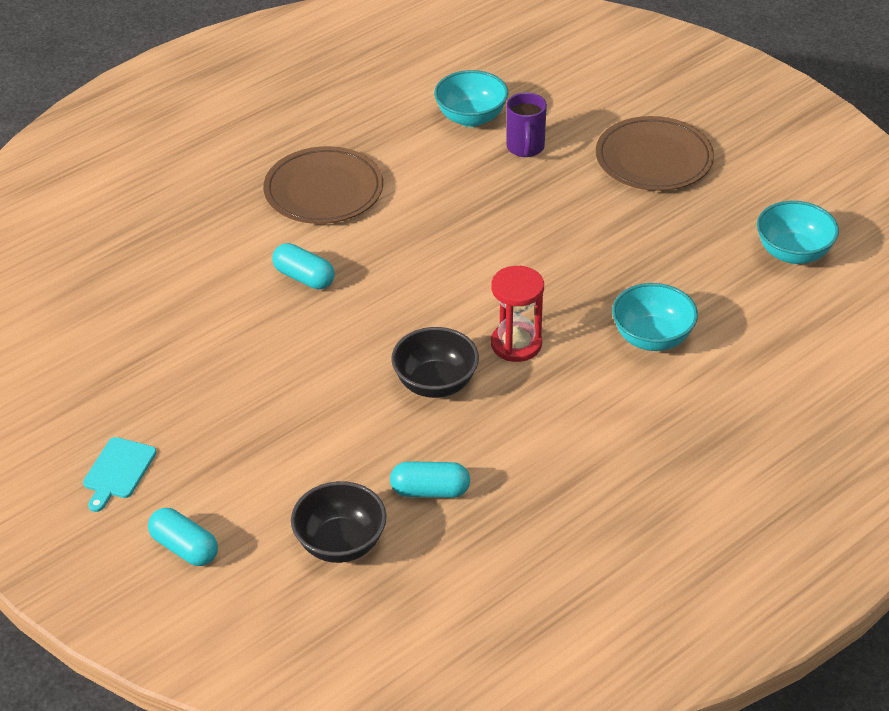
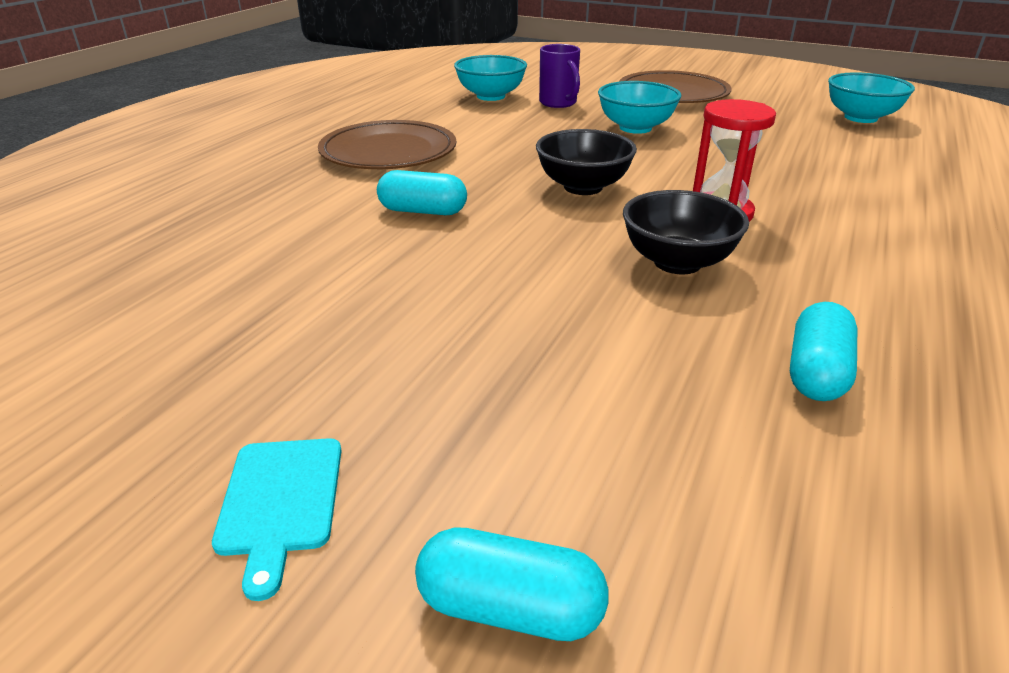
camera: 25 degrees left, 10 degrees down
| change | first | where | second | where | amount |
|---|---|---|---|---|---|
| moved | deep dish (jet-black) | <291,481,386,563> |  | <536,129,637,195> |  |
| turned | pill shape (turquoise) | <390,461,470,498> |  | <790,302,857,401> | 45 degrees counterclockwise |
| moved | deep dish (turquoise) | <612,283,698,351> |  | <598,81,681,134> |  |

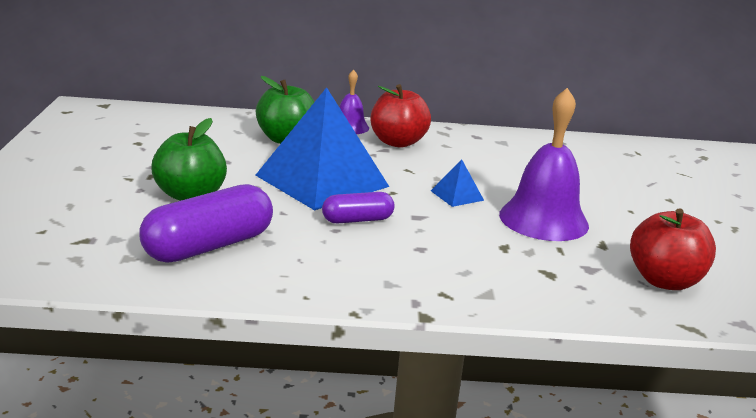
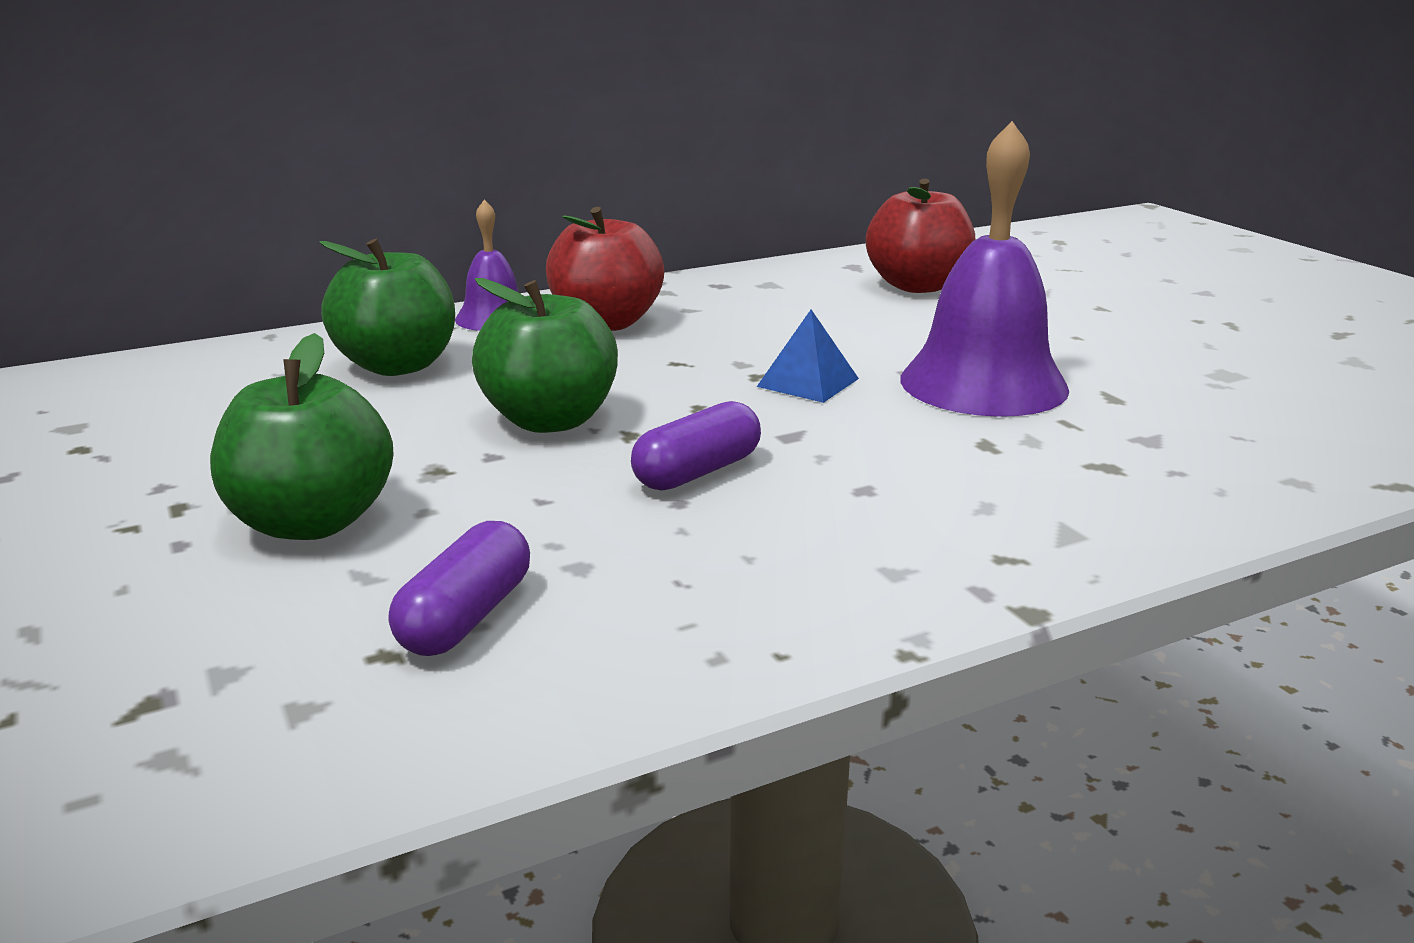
camera: 25 degrees left, 0 degrees up
| change | first | where | second | where | amount |
|---|---|---|---|---|---|
| resized | pill shape (violet) | <140,184,273,263> |  | <389,521,530,656> | x0.57 |
| replaced | pyramid (cobalt) | <255,87,389,210> | apple (emerald) | <472,278,618,433> |  |
| moved | apple (crimson) | <630,208,716,290> |  | <866,179,975,293> |  |

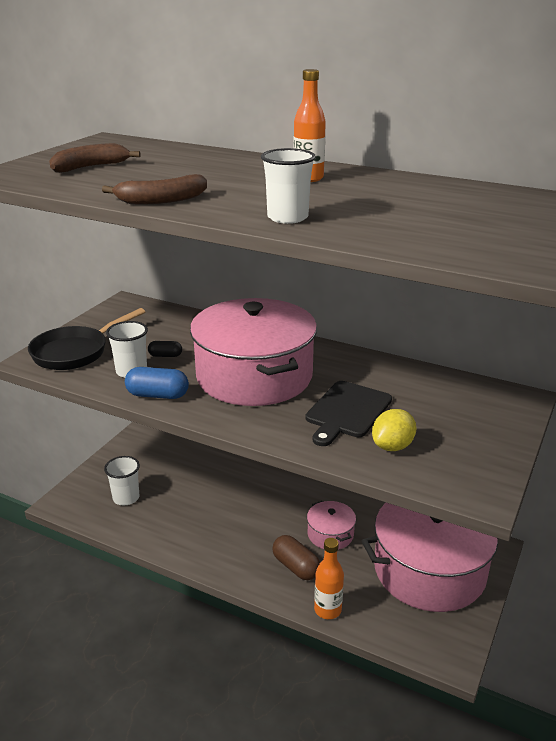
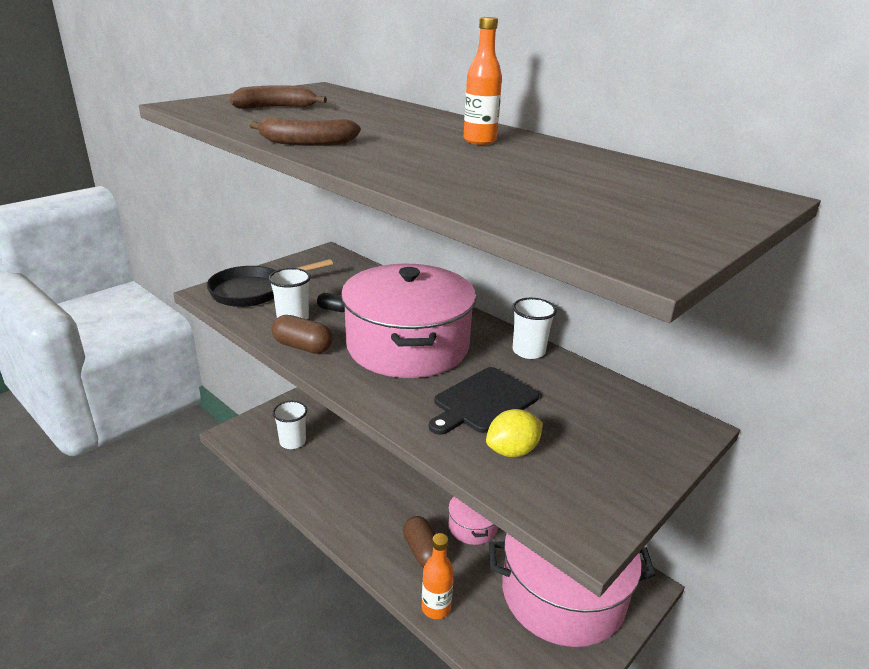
camera: 15 degrees right, 0 degrees up
| change | first | where | second | where | amount |
|---|---|---|---|---|---|
| recoloured | pill shape (cobalt) | <125,367,189,399> | pill shape (russet) | <272,315,333,354> |  |
| moved | cup (white) | <261,148,316,224> |  | <512,298,557,359> |  |

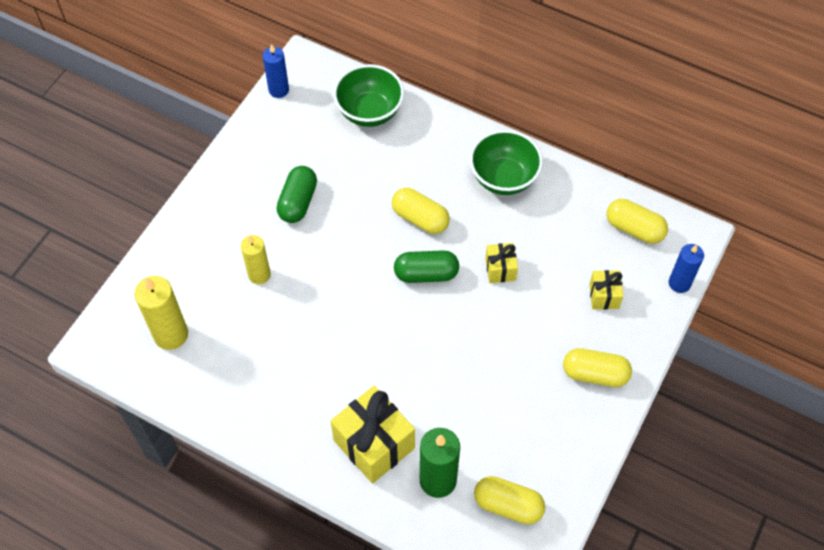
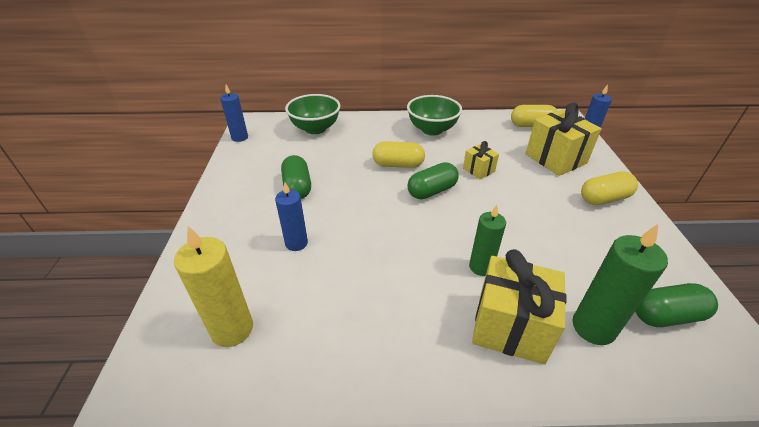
camera: 30 degrees left, 20 degrees down
| change | first | where | second | where | amount |
|---|---|---|---|---|---|
| recoloured | candle (bright yellow) | <241,235,271,284> | candle (cobalt) | <275,182,308,251> |  |
| recoloured | pill shape (bright yellow) | <474,476,545,524> | pill shape (emerald) | <635,283,718,327> |  |
| resized | present (bright yellow) | <590,270,623,309> |  | <525,103,602,176> | x1.93 |
| added |  |  | candle (emerald) | <469,205,506,276> |  |

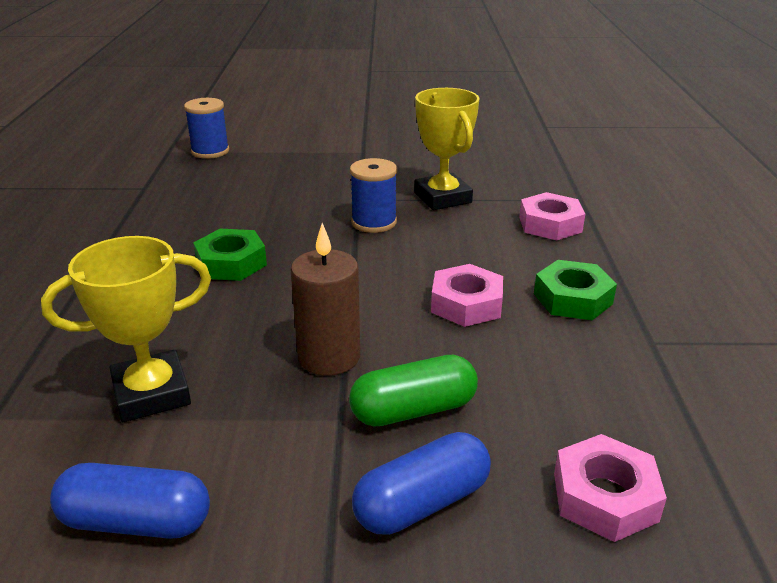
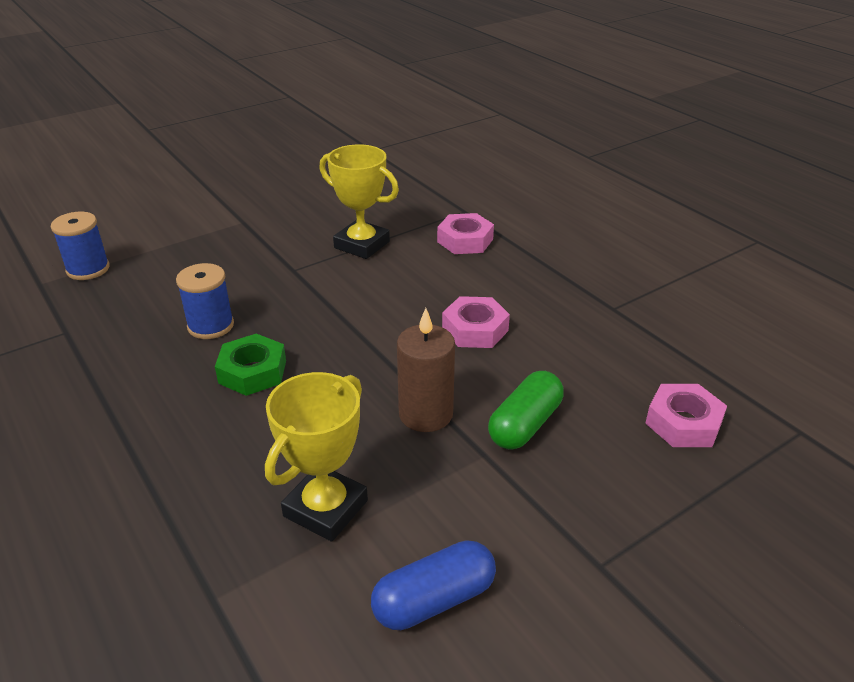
camera: 35 degrees left, 5 degrees up
| change | first | where | second | where | amount |
|---|---|---|---|---|---|
| moved | reel of thread (cobalt) | <350,158,397,233> |  | <176,263,234,339> |  |
| removed | pill shape (cobalt) | <352,432,491,535> |  |  |  |
| removed | nut (emerald) | <534,260,617,320> |  |  |  |

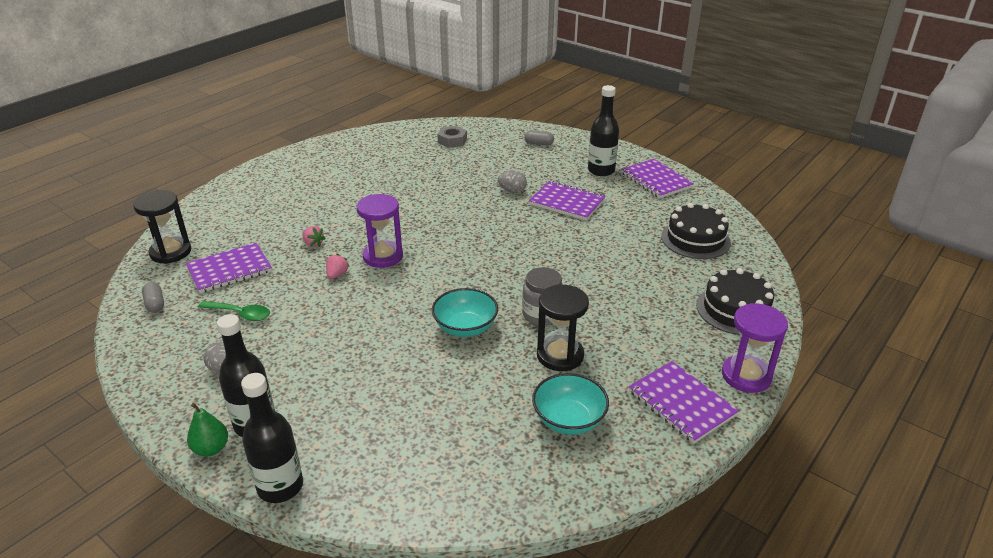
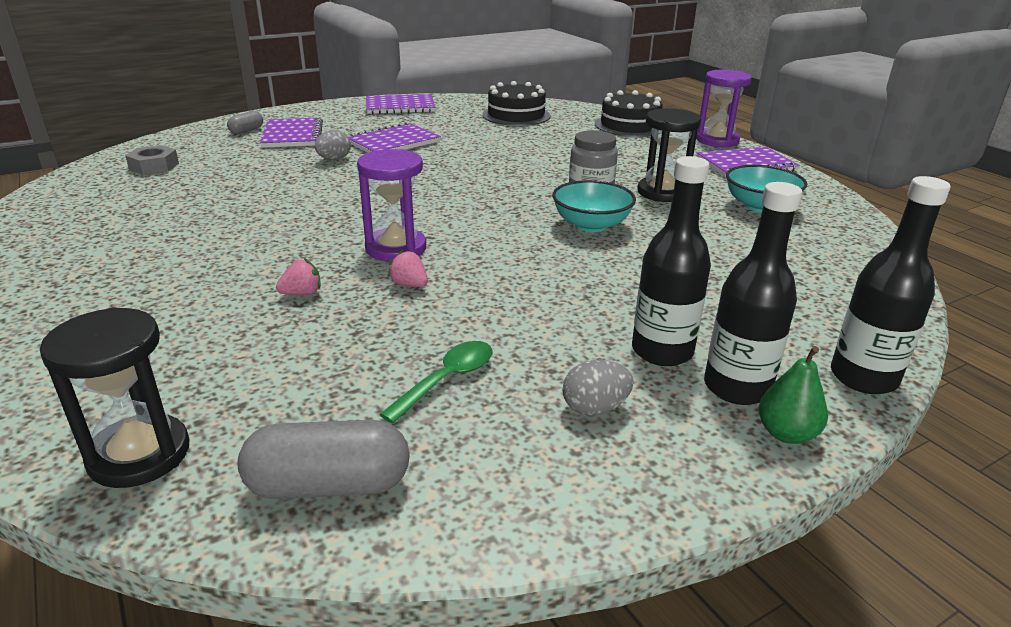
camera: 70 degrees left, 5 degrees down
| change | first | where | second | where | amount |
|---|---|---|---|---|---|
| resized | pill shape (ash-grey) | <142,282,164,313> |  | <238,420,410,499> | x1.76 |
| moved | exercise book (violet) | <186,243,272,293> |  | <260,117,323,148> |  |
| moved | drink bottle (jet-black) | <588,85,619,176> |  | <632,156,711,366> |  |

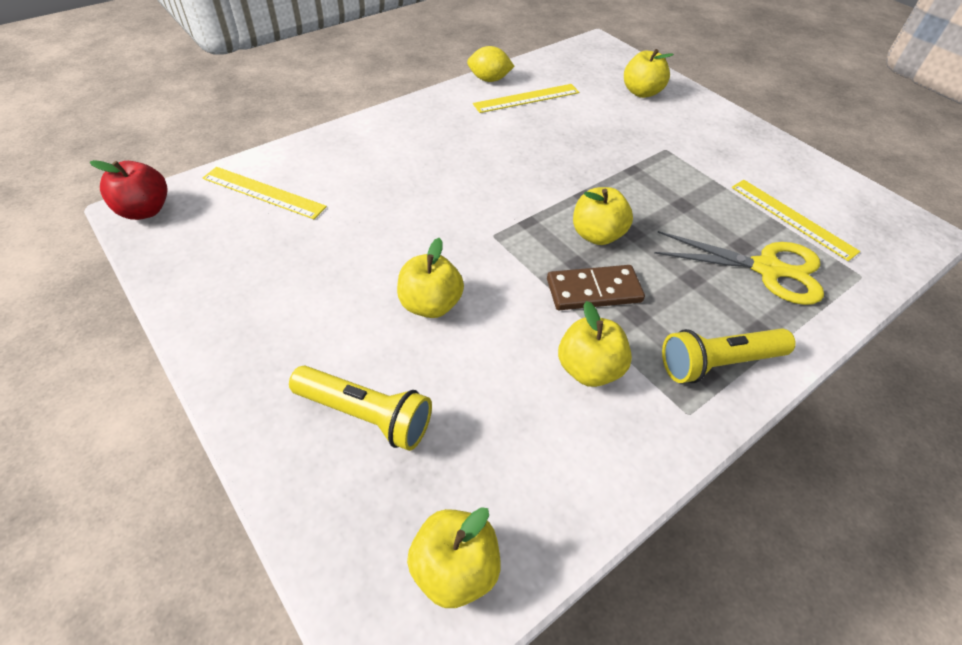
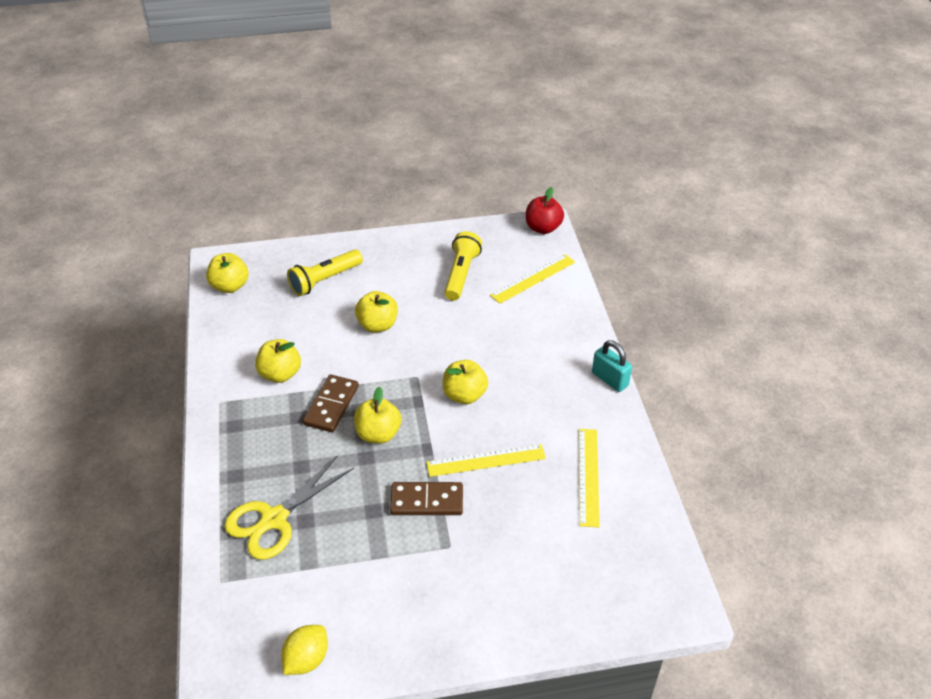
camera: 120 degrees right, 5 degrees down
| change | first | where | second | where | amount |
|---|---|---|---|---|---|
| moved | toy lemon (bright yellow) | <467,46,515,82> |  | <281,625,328,675> |  |
| moved | apple (bright yellow) | <624,49,674,98> |  | <443,360,488,404> |  |
| moved | pocket torch (bright yellow) | <662,328,796,383> |  | <444,231,482,301> |  |
| moved | straightedge (bright yellow) | <731,180,860,261> |  | <426,444,546,477> |  |
| added |  |  | domino piece (russet) | <390,482,463,515> |  |
| added |  |  | small lock (turquoise) | <592,340,632,392> |  |

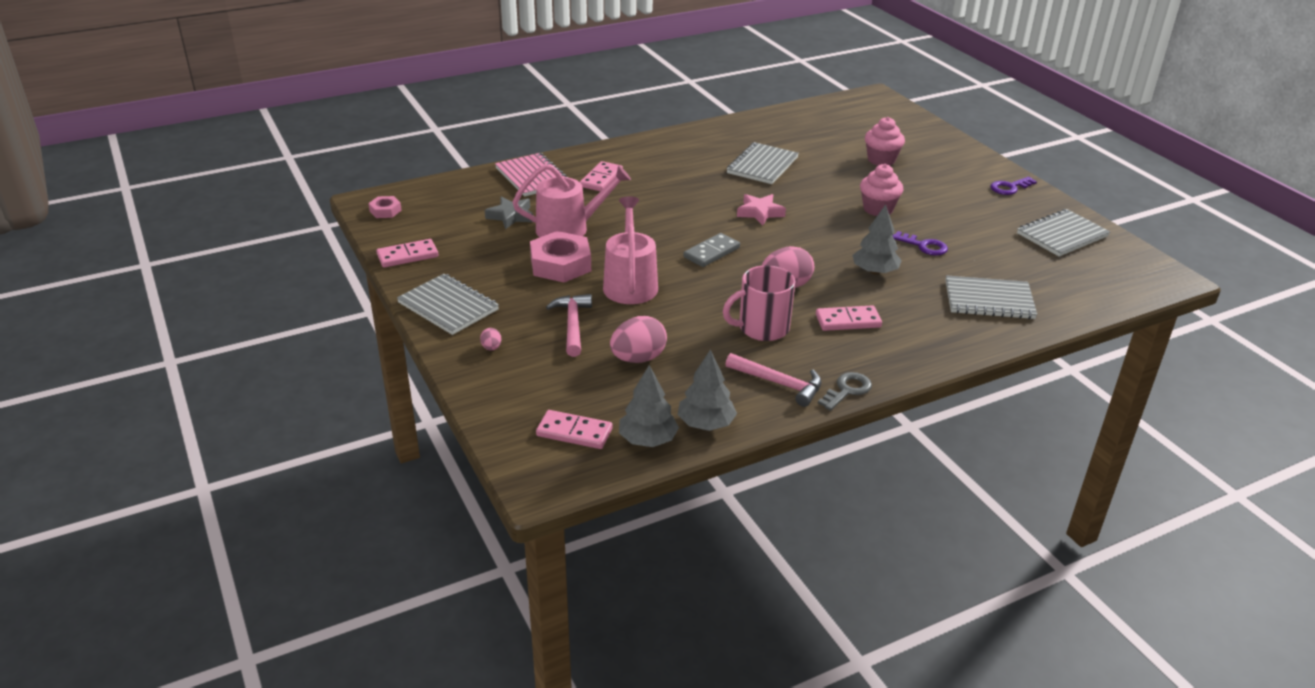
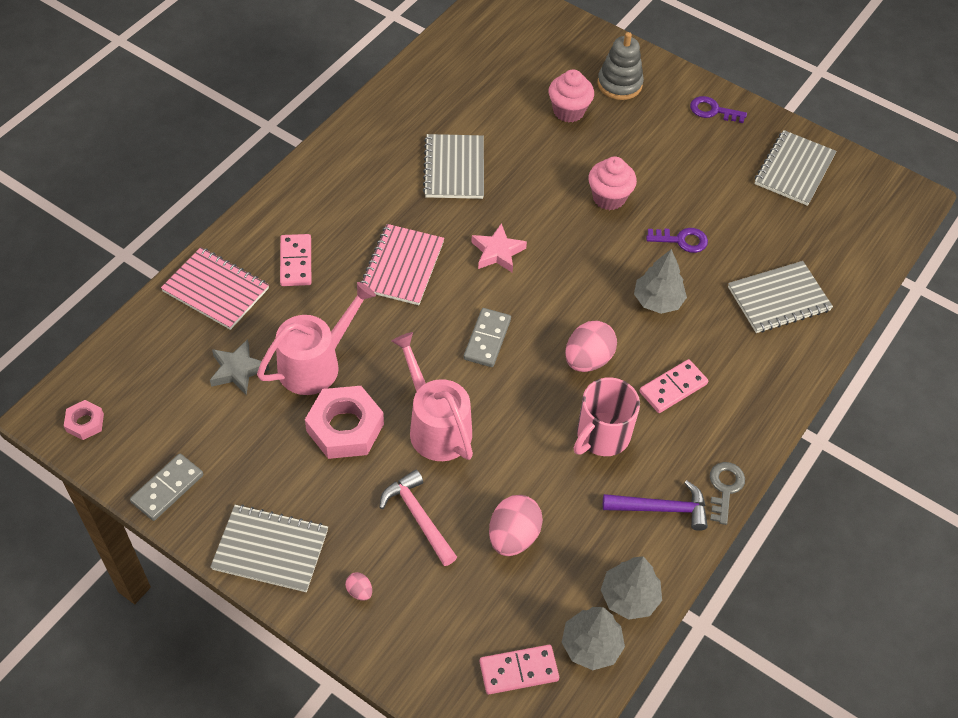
camera: 30 degrees left, 20 degrees up
| change | first | where | second | where | amount |
|---|---|---|---|---|---|
| recoloured | domino piece (pink) | <377,239,439,268> | domino piece (ash-grey) | <130,454,203,521> |  |
| recoloured | claw hammer (pink) | <726,353,821,407> | claw hammer (violet) | <603,480,708,531> |  |
| turned | key (violet) | <990,177,1037,195> |  | <690,96,747,123> | 75 degrees clockwise |
| added |  |  | exercise book (pink) | <360,224,444,305> |  |
| added |  |  | stacking toy (ash-grey) | <598,32,644,100> |  |

